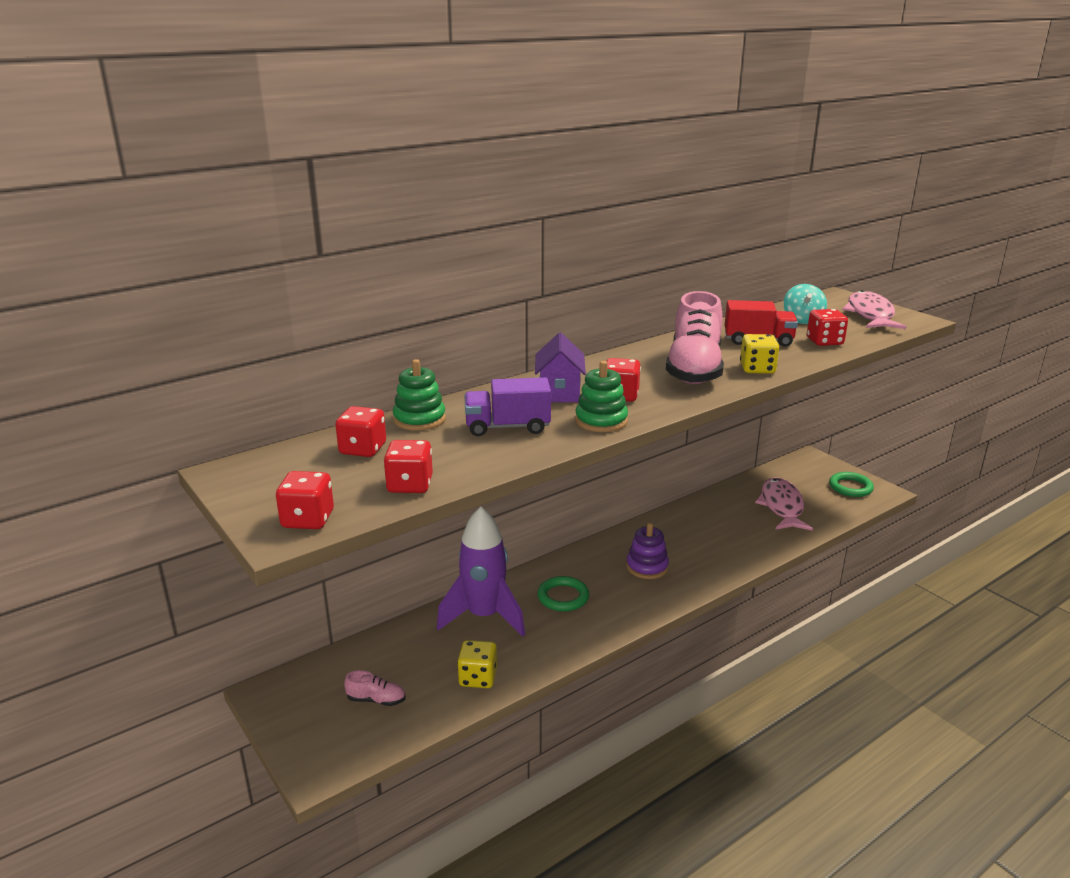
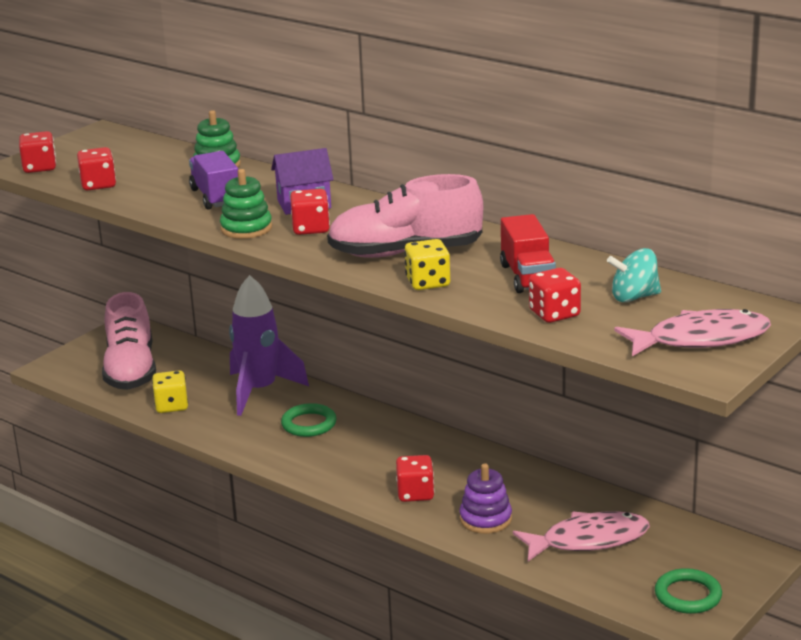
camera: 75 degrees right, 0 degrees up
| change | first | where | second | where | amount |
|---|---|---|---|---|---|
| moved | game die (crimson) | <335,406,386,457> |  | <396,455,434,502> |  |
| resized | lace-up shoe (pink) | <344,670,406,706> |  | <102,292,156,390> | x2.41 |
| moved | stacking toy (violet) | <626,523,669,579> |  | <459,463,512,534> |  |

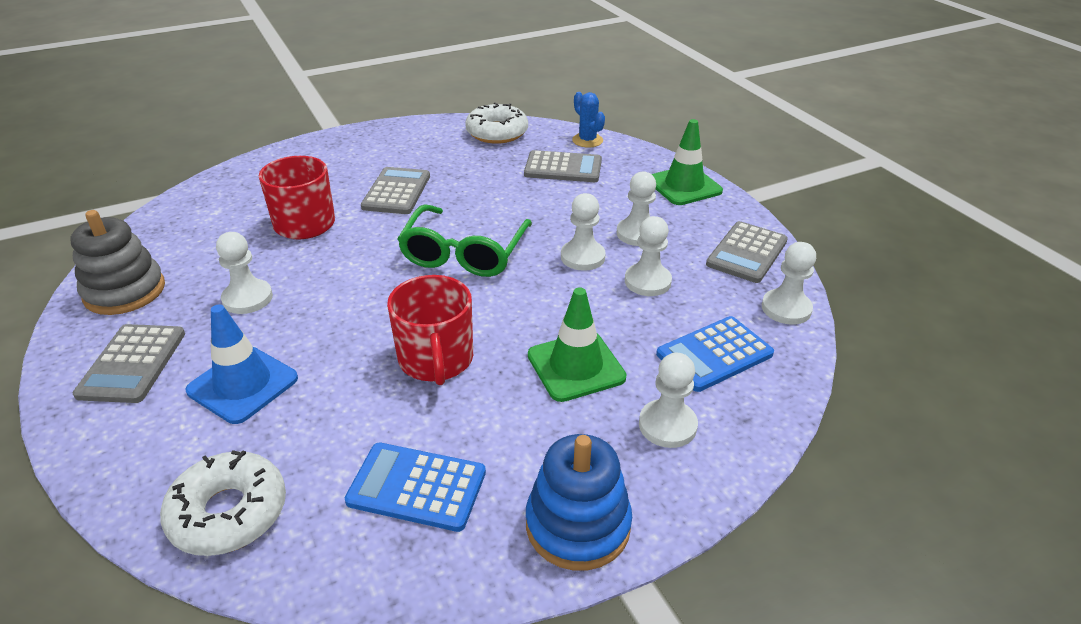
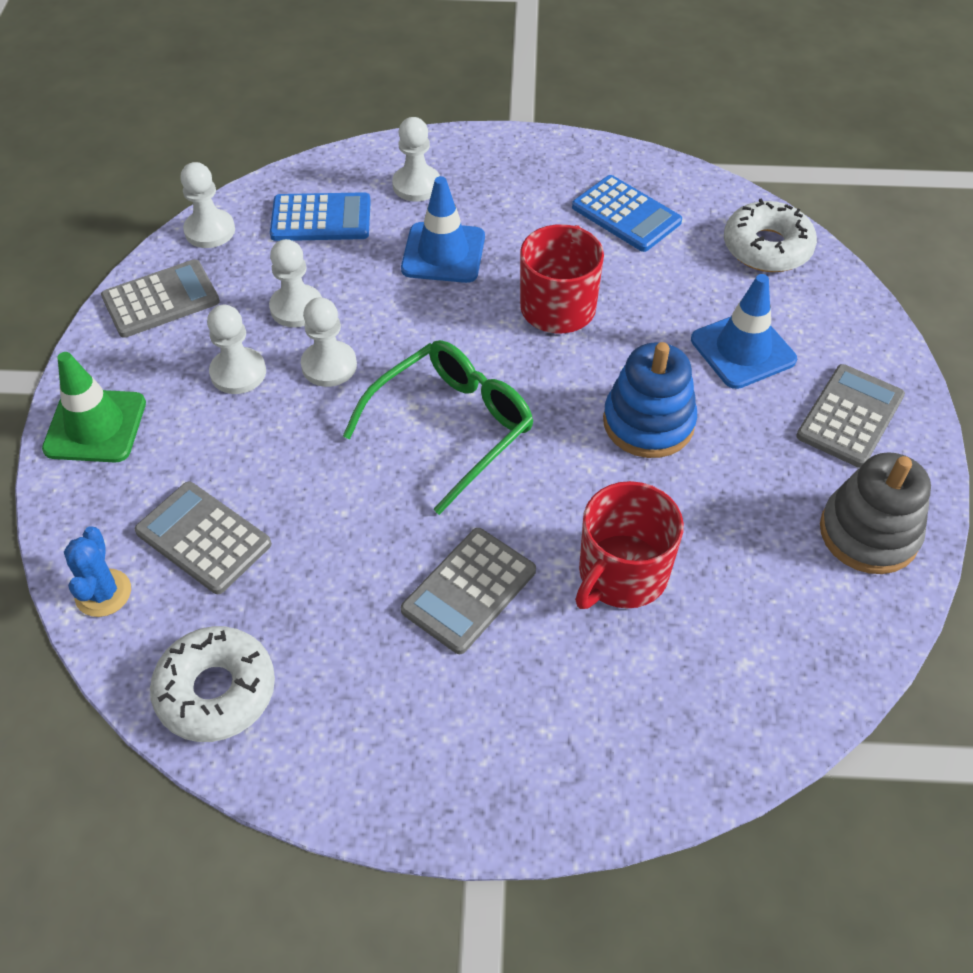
camera: 150 degrees left, 15 degrees up
| change | first | where | second | where | amount |
|---|---|---|---|---|---|
| removed | pawn (white) | <216,232,273,314> |  |  |  |
| moved | stacking toy (cobalt) | <526,434,632,571> |  | <603,342,697,458> |  |
| recoloured | traffic cone (emerald) | <528,287,627,402> | traffic cone (cobalt) | <401,176,485,283> |  |

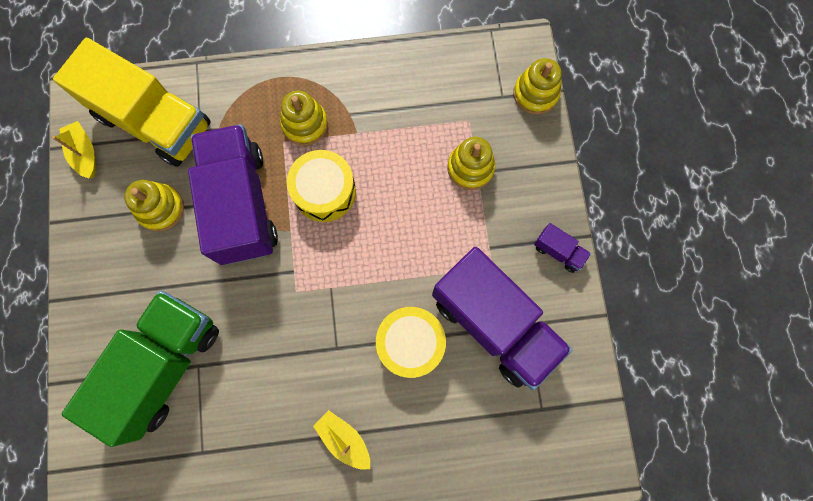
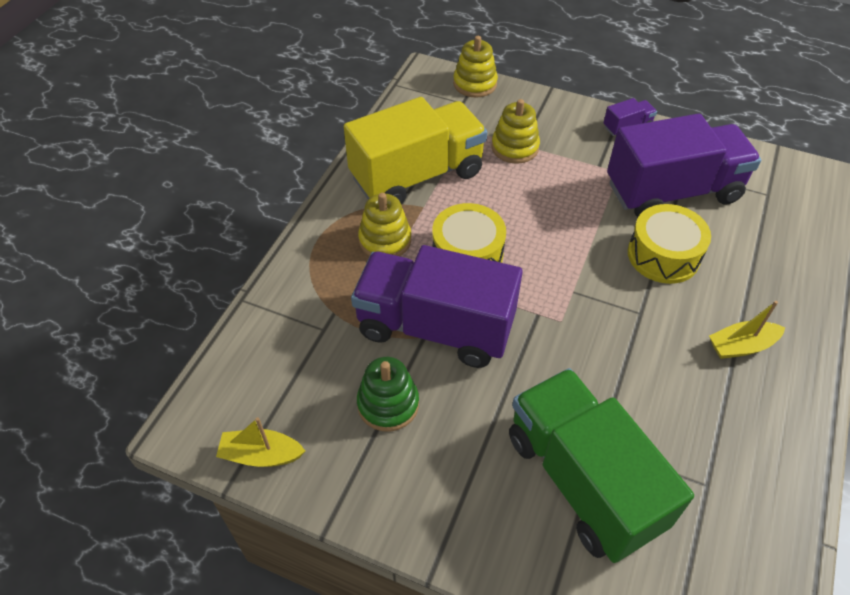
camera: 60 degrees left, 25 degrees down
| change | first | where | second | where | amount |
|---|---|---|---|---|---|
| moved | lorry (bright yellow) | <53,38,211,167> |  | <344,97,487,204> |  |
| recoloured | stacking toy (bright yellow) | <124,180,184,232> | stacking toy (emerald) | <357,357,419,432> |  |

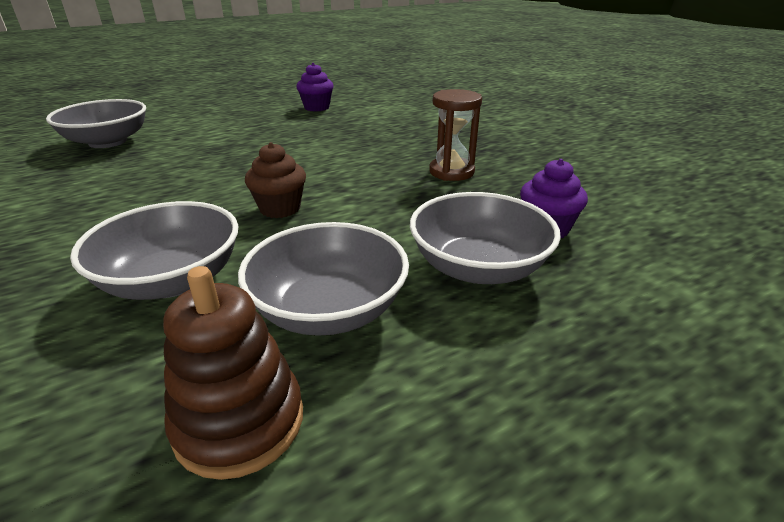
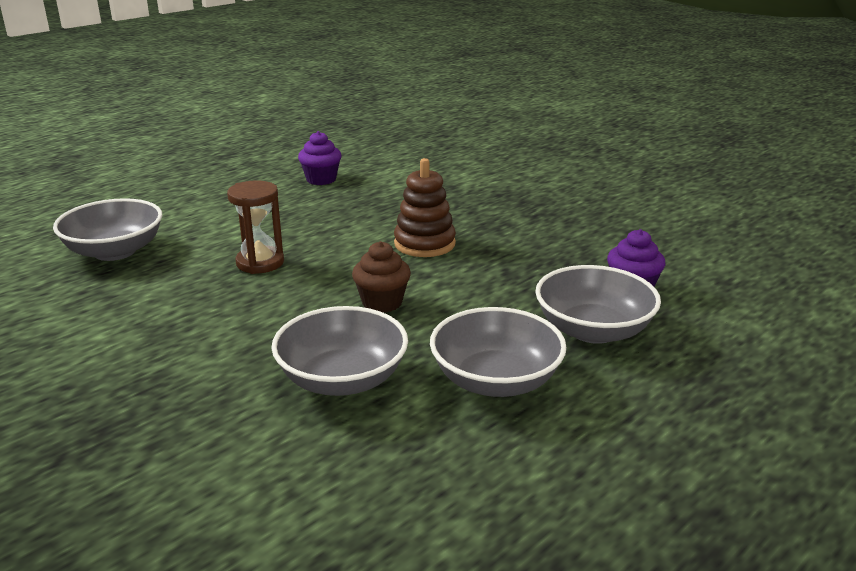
camera: 15 degrees left, 5 degrees down
| change | first | where | second | where | amount |
|---|---|---|---|---|---|
| moved | stacking toy (russet) | <163,266,303,480> |  | <394,158,456,257> |  |
| moved | hourglass (russet) | <429,89,482,181> |  | <227,180,284,274> |  |

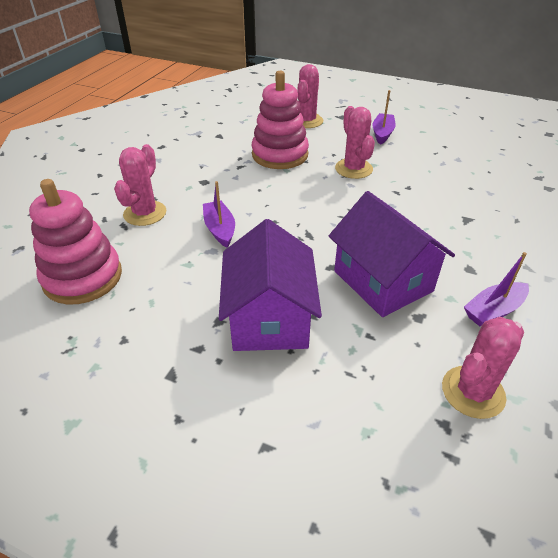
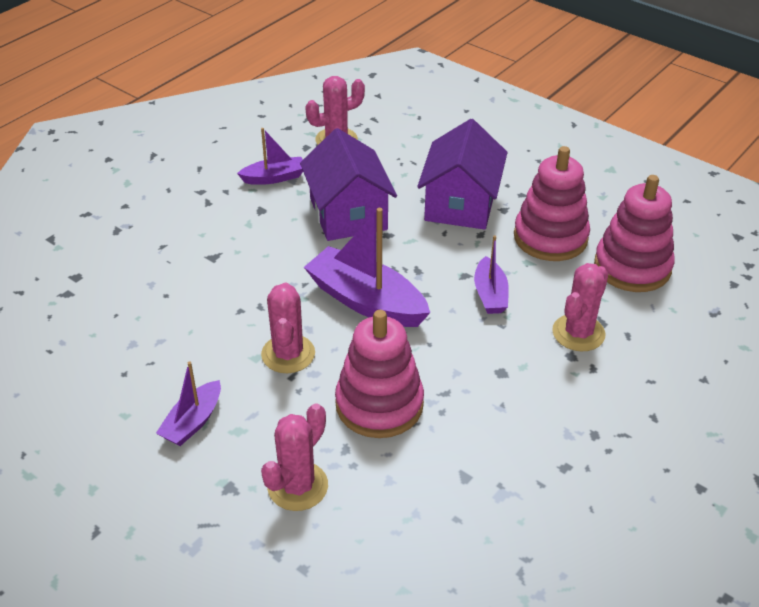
camera: 165 degrees left, 0 degrees up
| change | first | where | second | where | amount |
|---|---|---|---|---|---|
| added |  |  | boat (violet) | <304,208,430,327> |  |
| added |  |  | stacking toy (pink) | <514,146,590,261> |  |

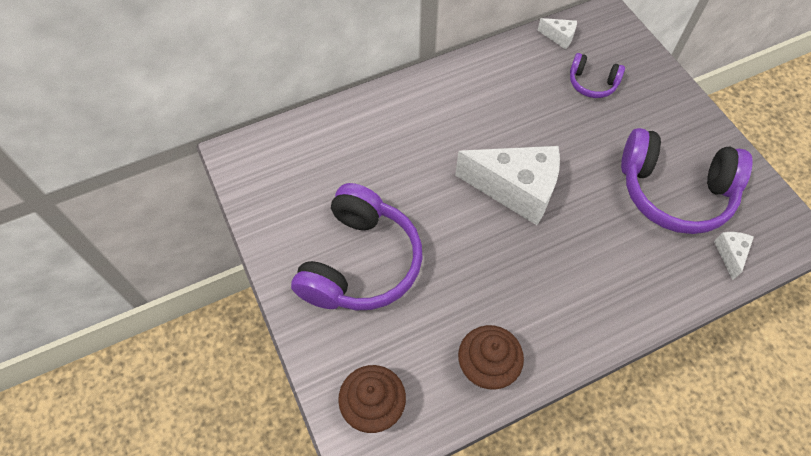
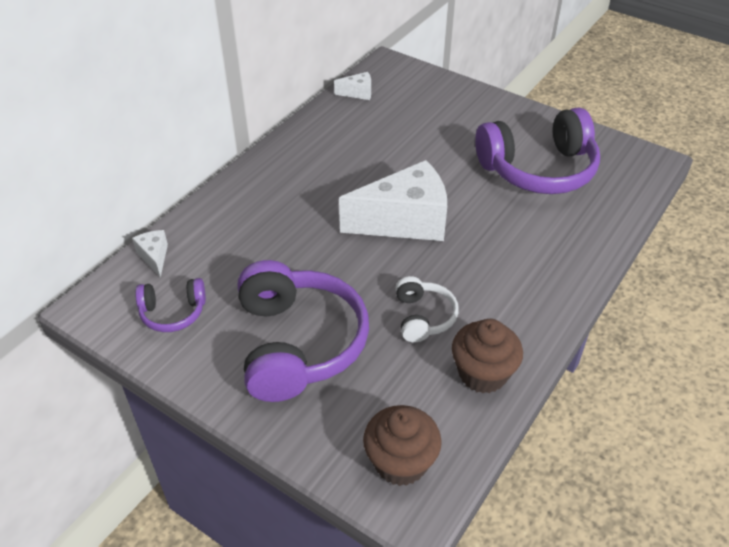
camera: 30 degrees left, 15 degrees down
| change | first | where | second | where | amount |
|---|---|---|---|---|---|
| moved | headset (violet) | <570,53,625,98> |  | <135,278,206,332> |  |
| moved | piece of cheese (white) | <714,232,754,280> |  | <132,230,168,278> |  |
| added |  |  | headset (white) | <395,276,459,342> |  |

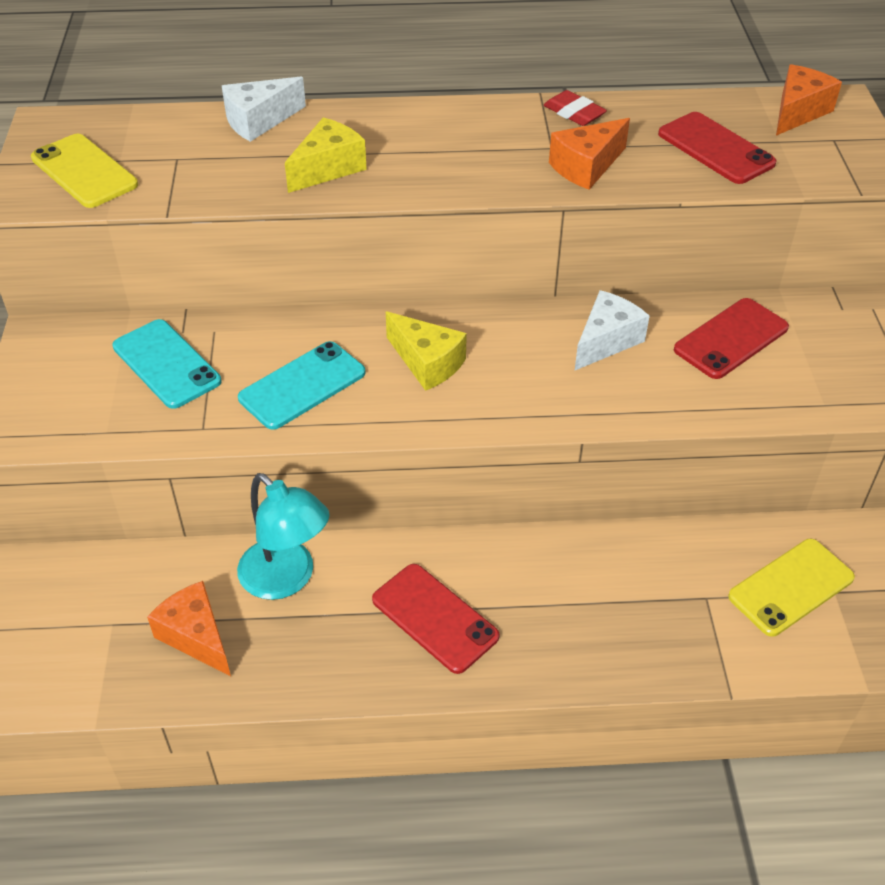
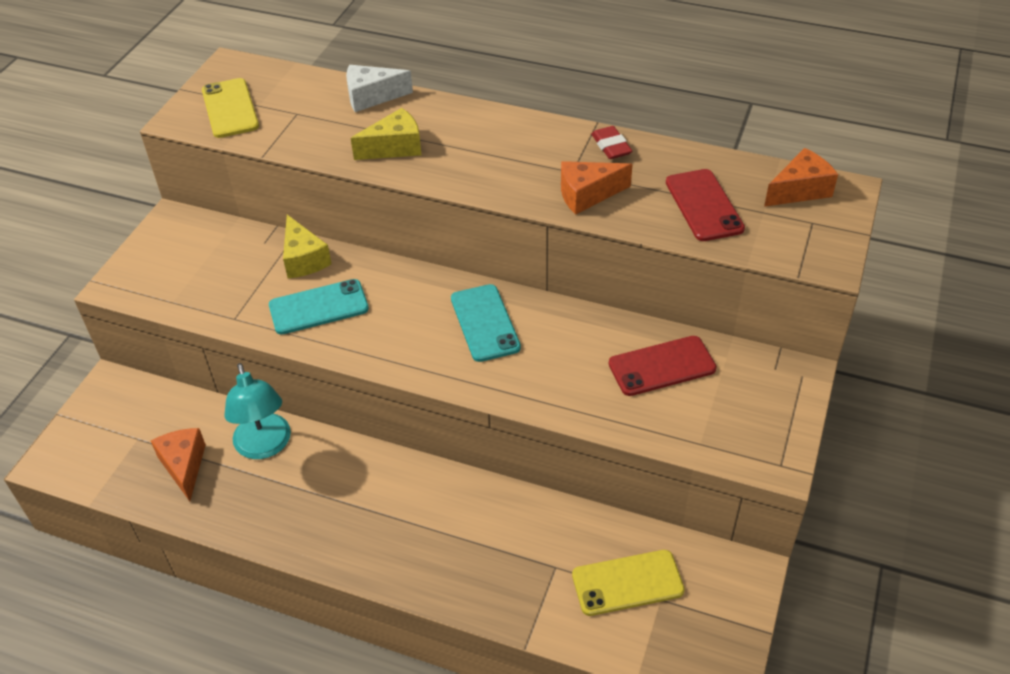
camera: 25 degrees right, 0 degrees up
| change | first | where | second | where | amount |
|---|---|---|---|---|---|
| moved | mobile phone (turquoise) | <112,319,222,409> |  | <451,284,521,362> |  |
| removed | mobile phone (crimson) | <372,564,500,674> |  |  |  |
| moved | piece of cheese (bright yellow) | <386,311,467,391> |  | <283,215,332,278> |  |
| removed | piece of cheese (white) | <575,290,650,370> |  |  |  |

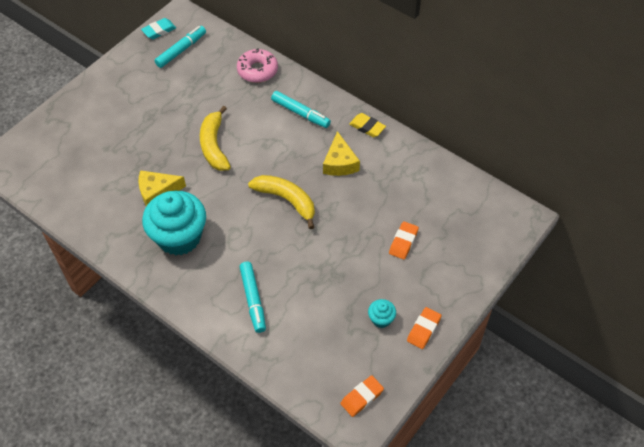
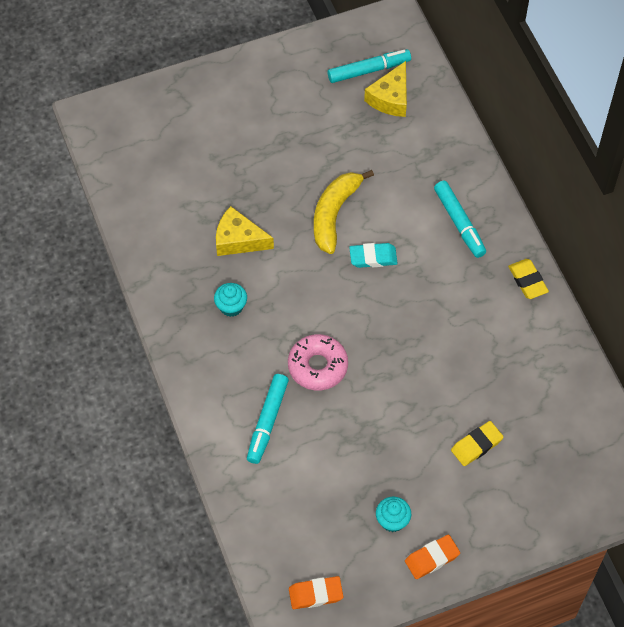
camera: 30 degrees right, 5 degrees up
| change | first | where | second | where | amount |
|---|---|---|---|---|---|
| moved | gum eraser (turquoise) | <141,18,176,39> |  | <349,243,398,268> |  |
| resized | fairy cake (turquoise) | <142,191,206,256> |  | <214,283,247,317> | x0.43 |
| moved | doughnut (pink) | <237,48,278,83> |  | <288,334,348,390> |  |
| removed | banana (bright yellow) | <248,175,315,229> |  |  |  |
| moved | piece of cheese (bright yellow) | <323,131,360,176> |  | <364,61,407,117> |  |
| recoloured | gum eraser (orange-coloured) | <389,221,419,260> | gum eraser (bright yellow) | <451,421,504,466> |  |

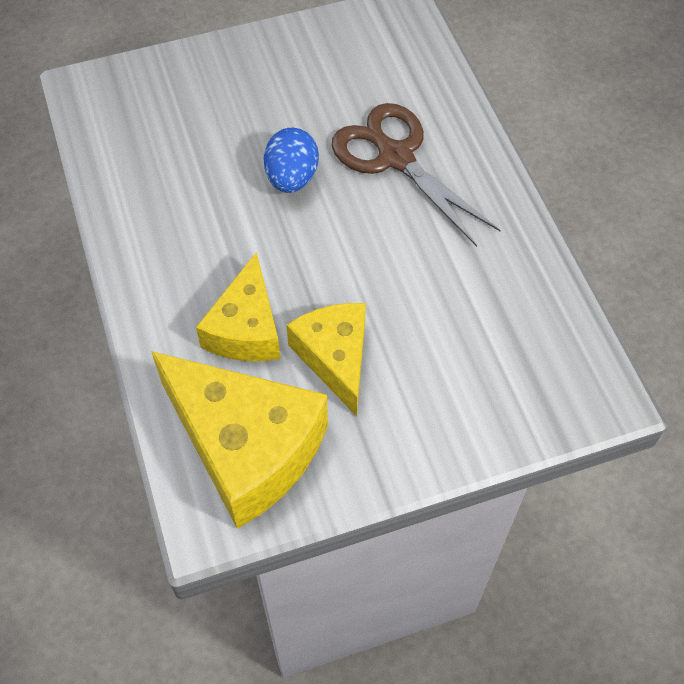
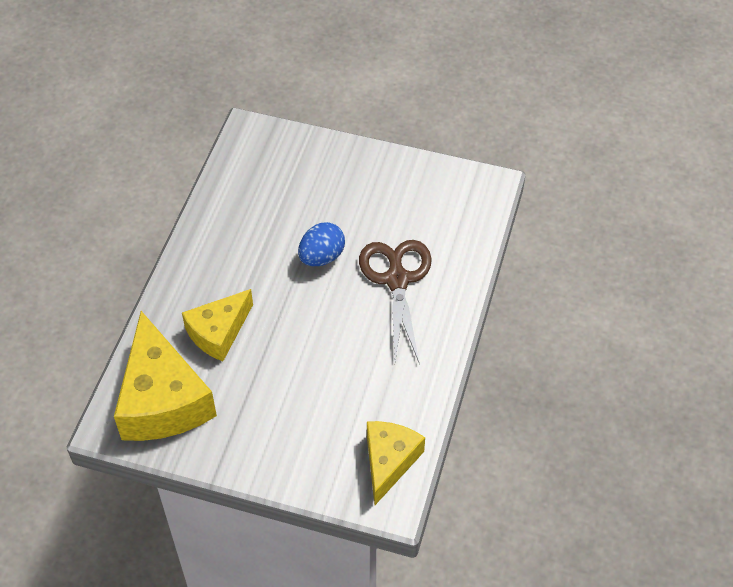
camera: 35 degrees right, 5 degrees down
| change | first | where | second | where | amount |
|---|---|---|---|---|---|
| moved | piece of cheese (bright yellow) | <286,303,366,416> |  | <367,421,425,505> |  |

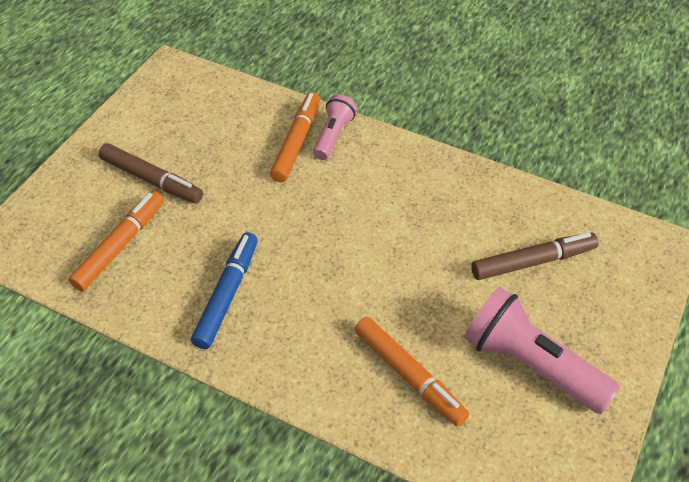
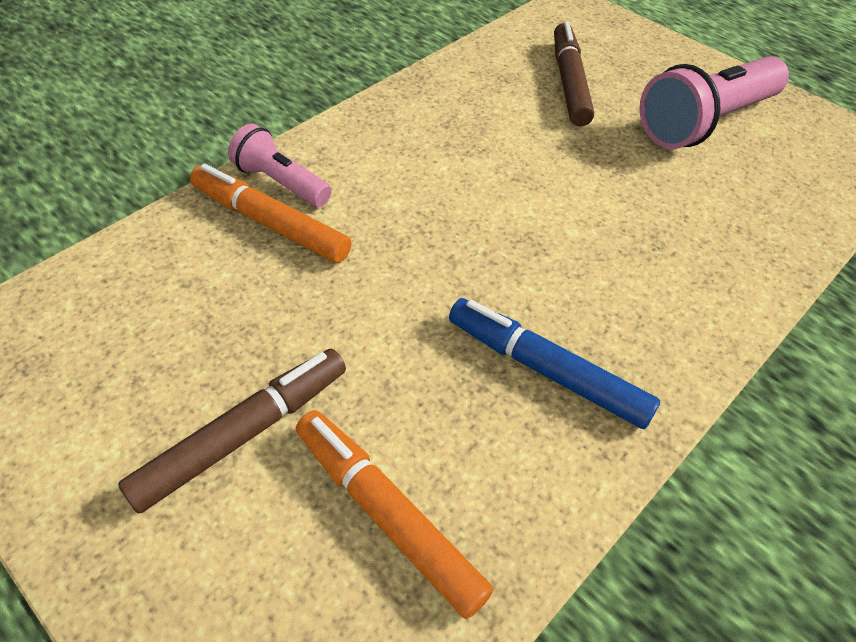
camera: 75 degrees left, 0 degrees up
| change | first | where | second | where | amount |
|---|---|---|---|---|---|
| removed | marker pen (orange-coloured) | <354,317,469,426> |  |  |  |

